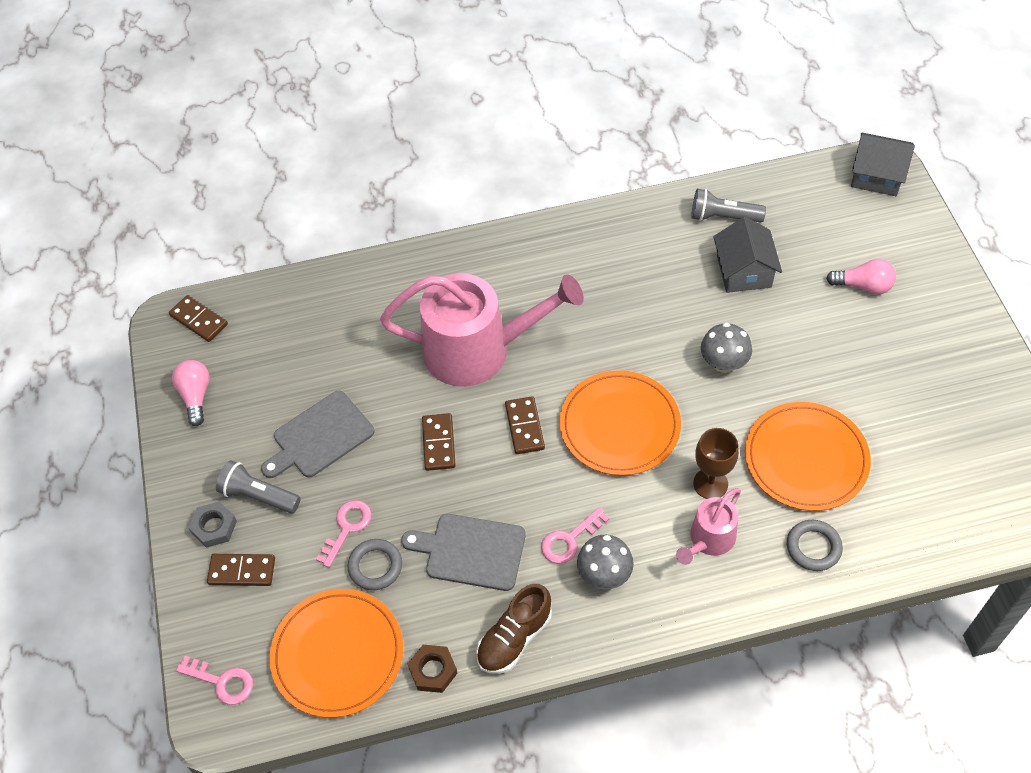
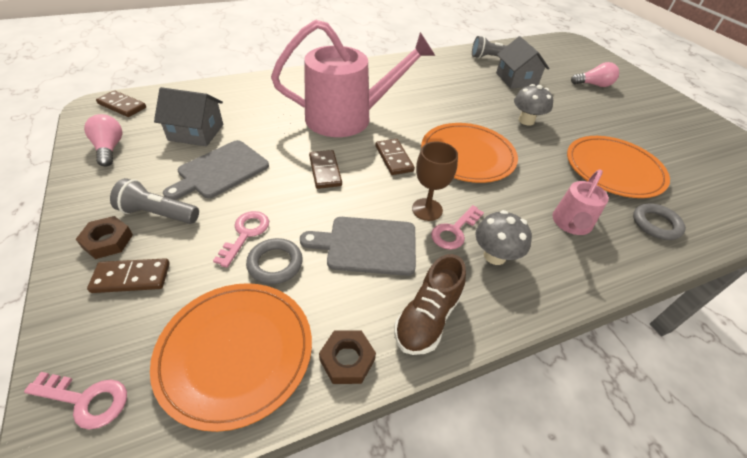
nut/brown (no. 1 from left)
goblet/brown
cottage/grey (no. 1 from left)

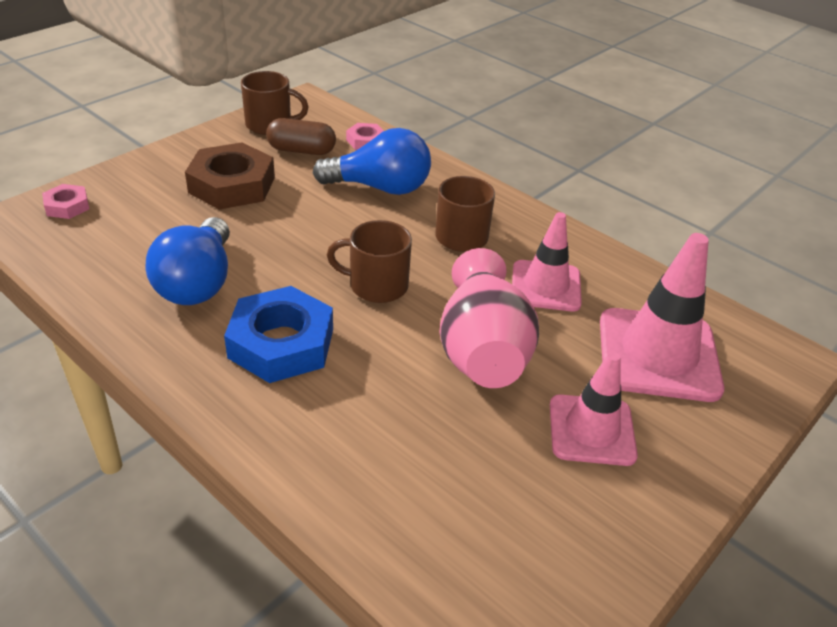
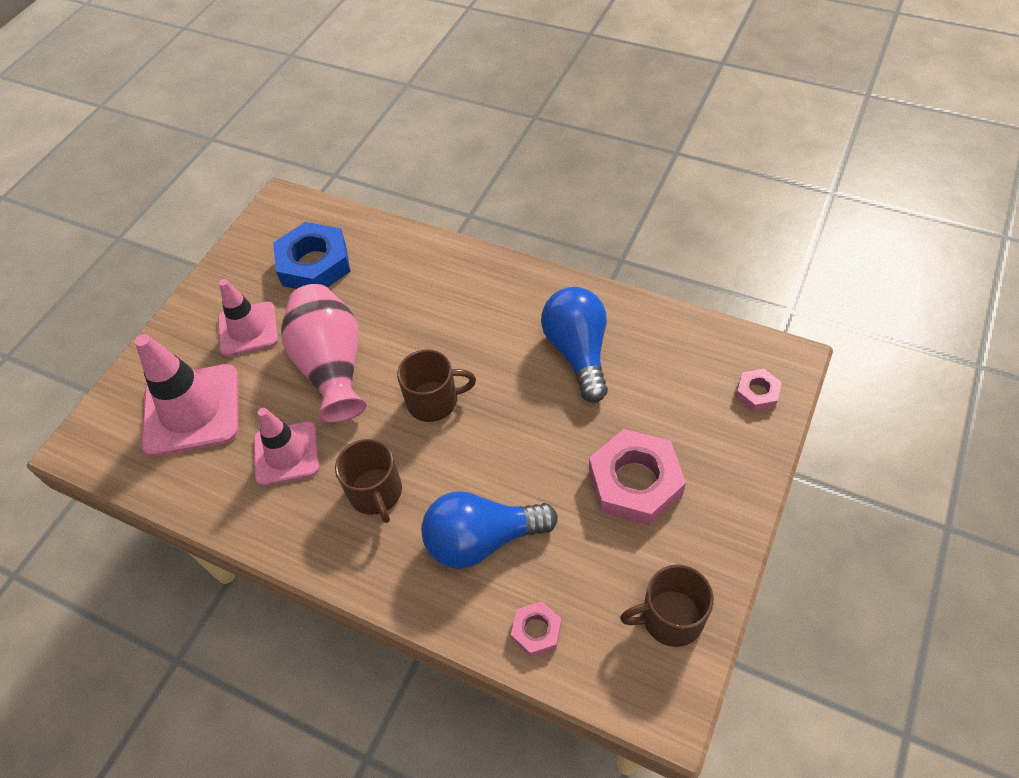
nut/rose-pink (no. 2 from left)
nut/cobalt
pill/brown

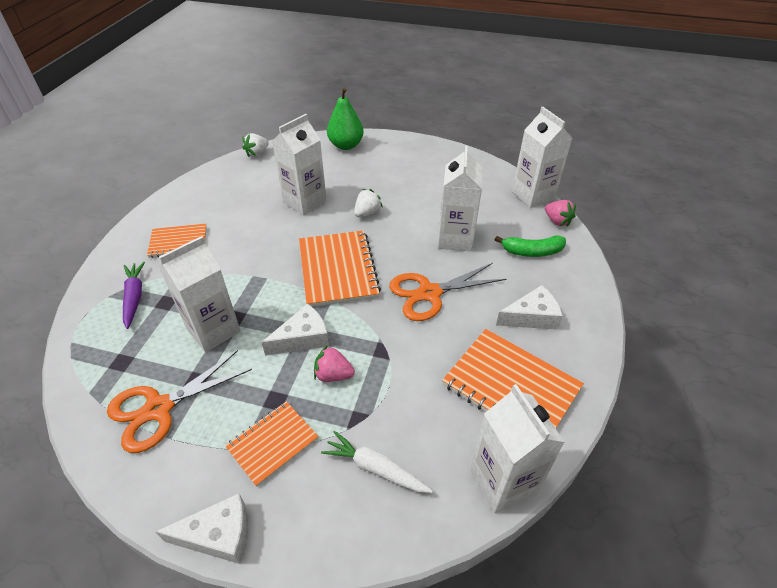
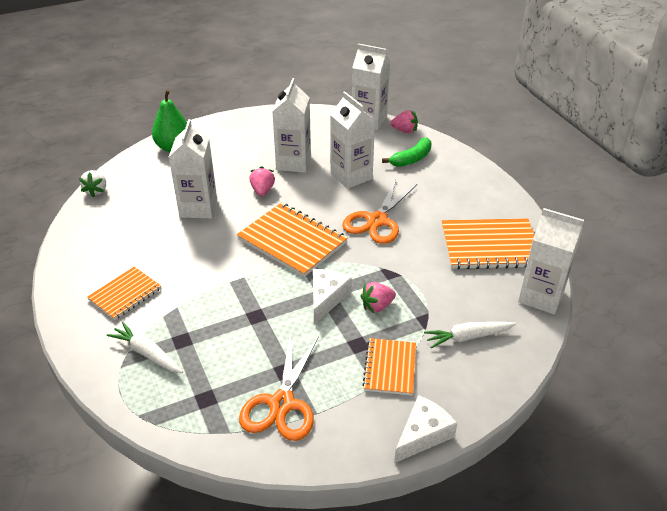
toy carrot/pure white (no. 1 from left)
juice carton/pure white (no. 2 from left)
toy strawberry/rose-pink (no. 1 from left)
piece of cheese/pure white (no. 3 from left in the first image)

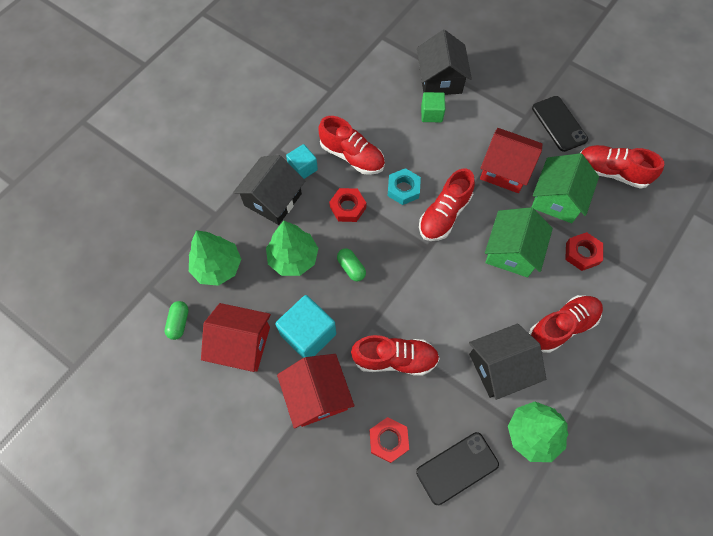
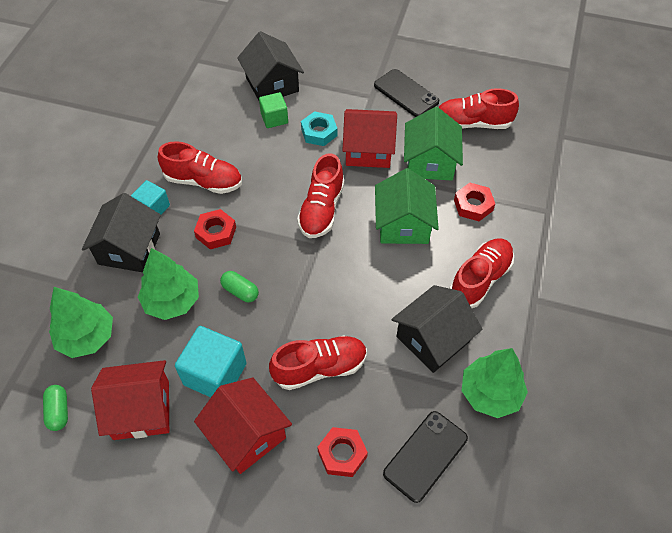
nut/turquoise

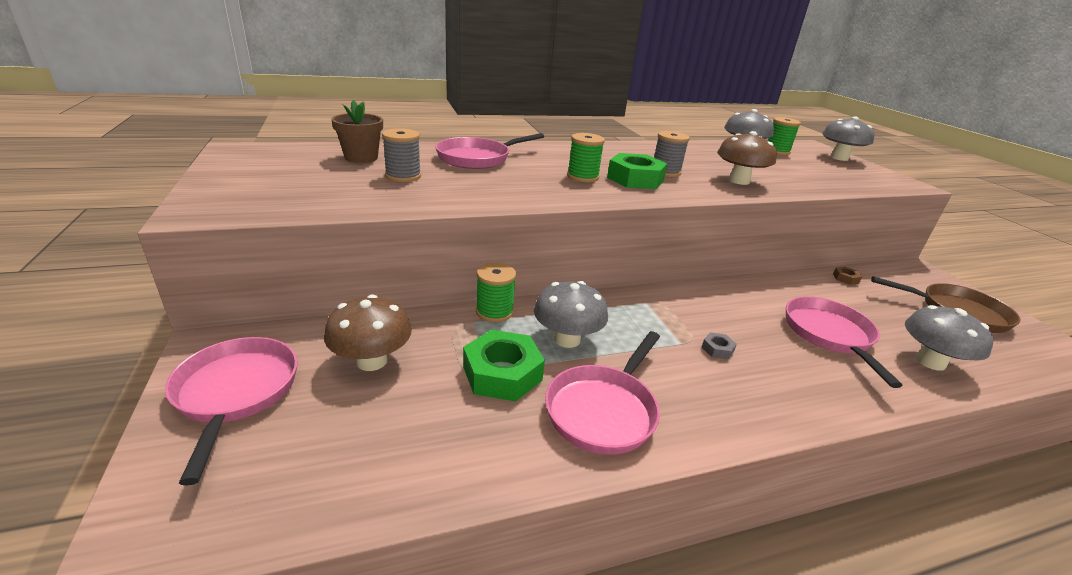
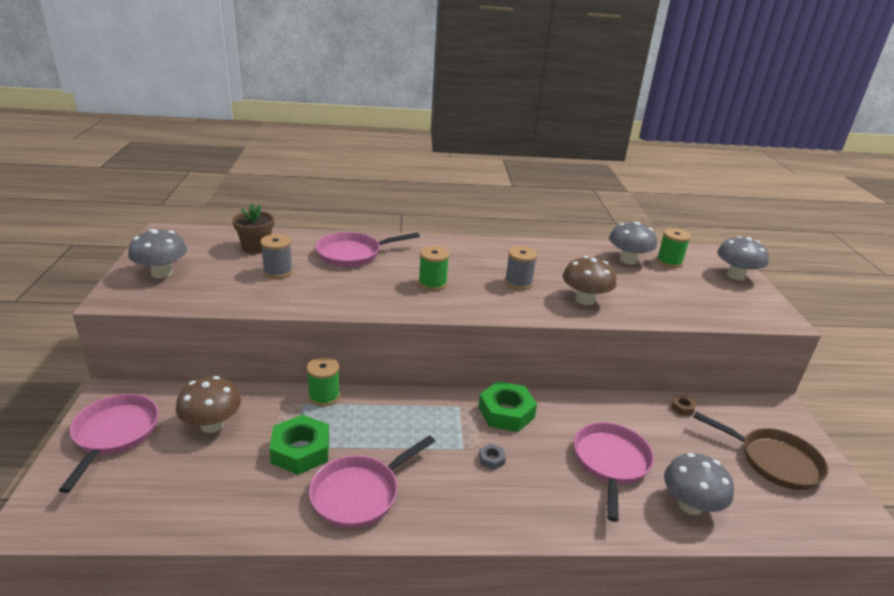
mushroom/grey (no. 1 from left)
nut/green (no. 2 from left)

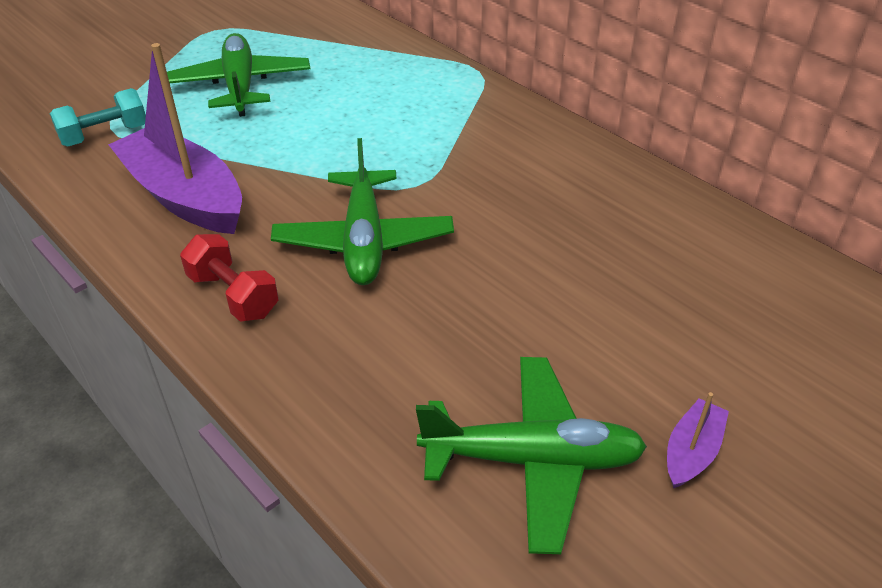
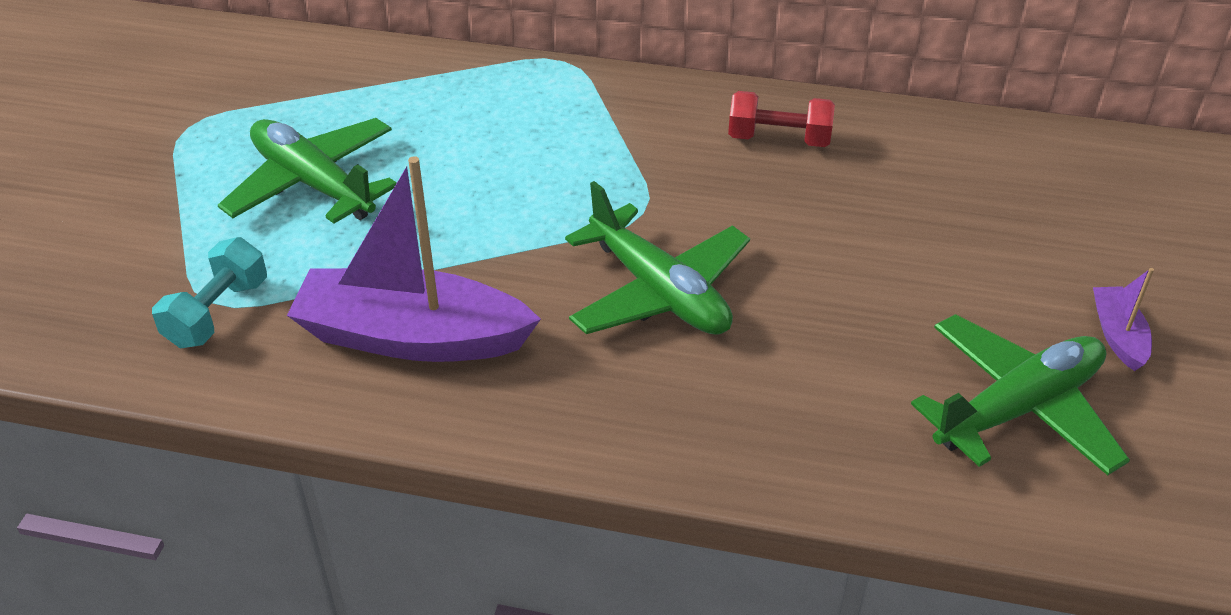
free weight/red

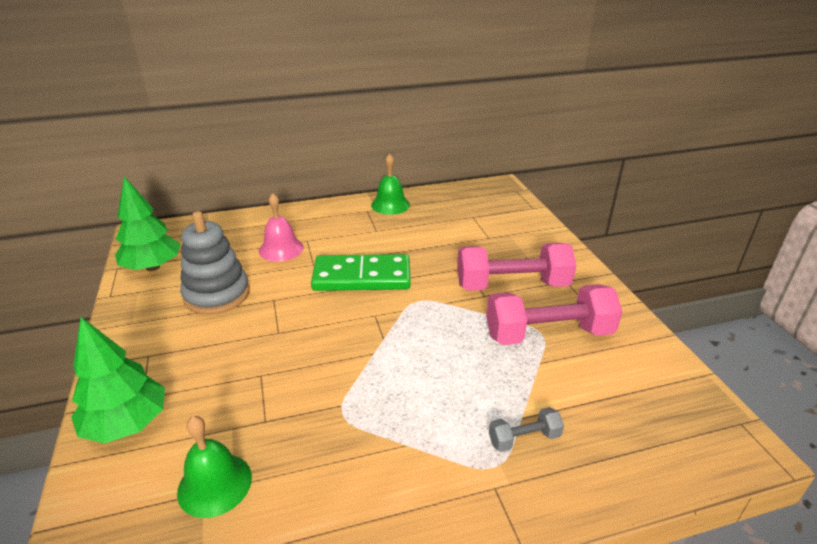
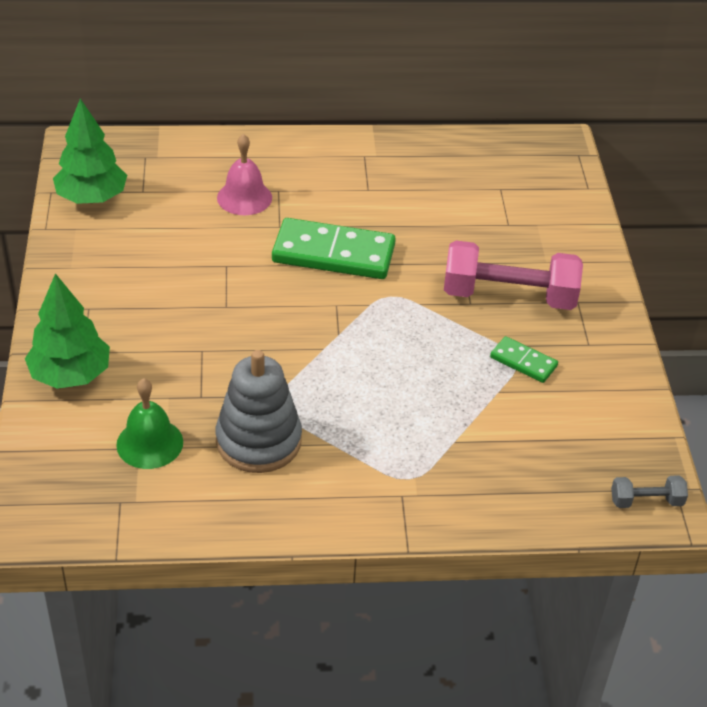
stacking toy/grey
bell/green (no. 2 from left in the first image)
domino tile/green (no. 2 from left)
free weight/grey

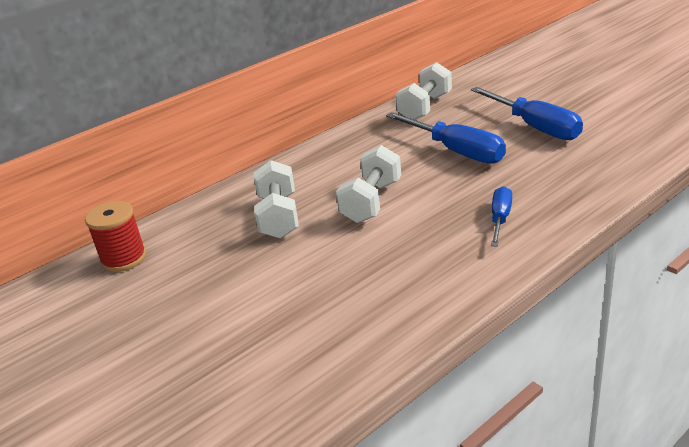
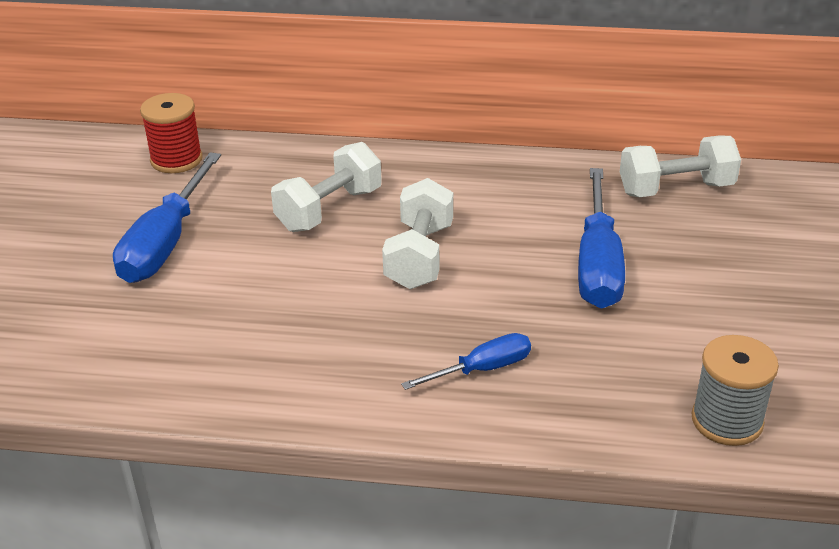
free weight/pure white (no. 2 from left)
hand screwdriver/cobalt (no. 1 from left)
spool/grey

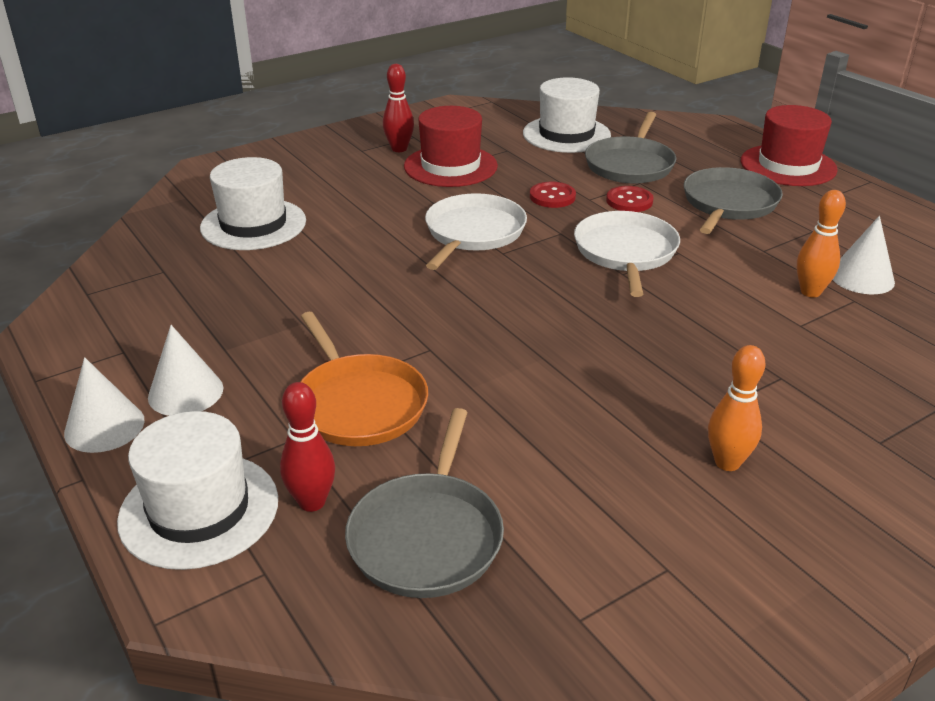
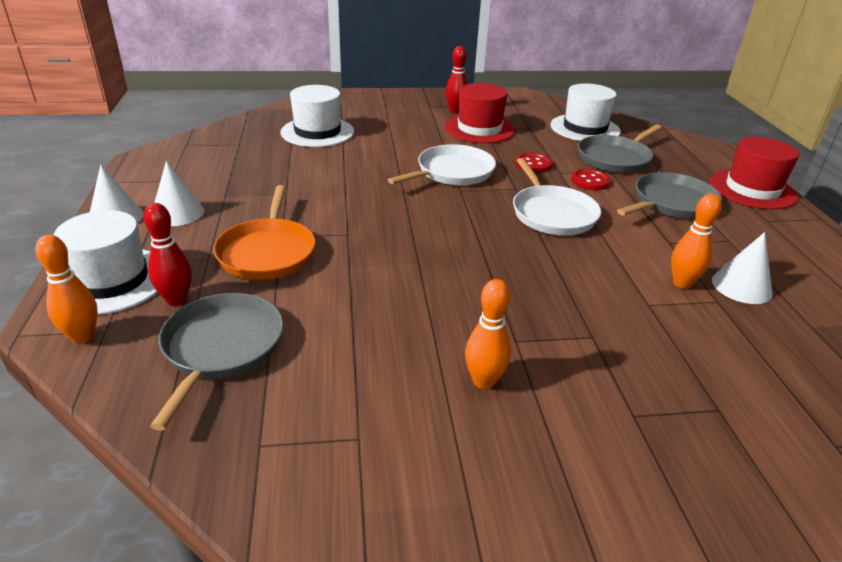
frying pan/grey (no. 1 from left)
frying pan/pure white (no. 2 from left)
tenpin/bright orange (no. 1 from left)

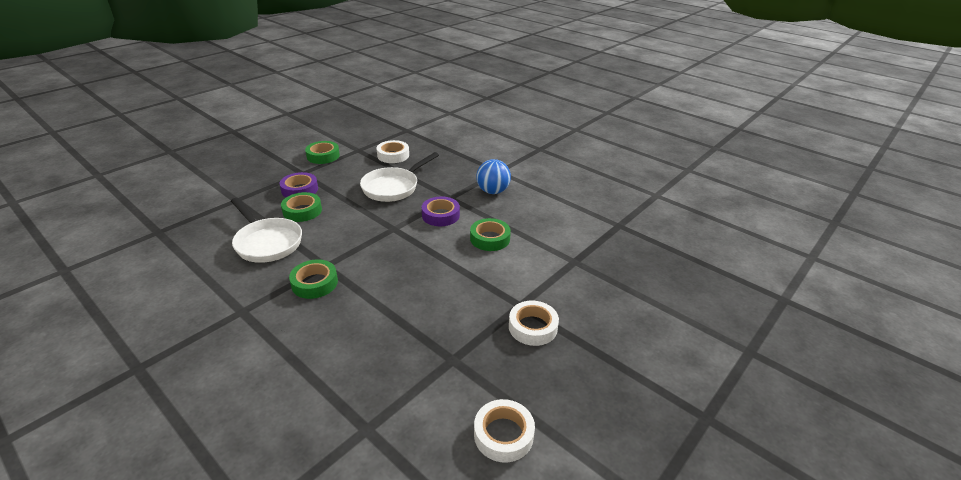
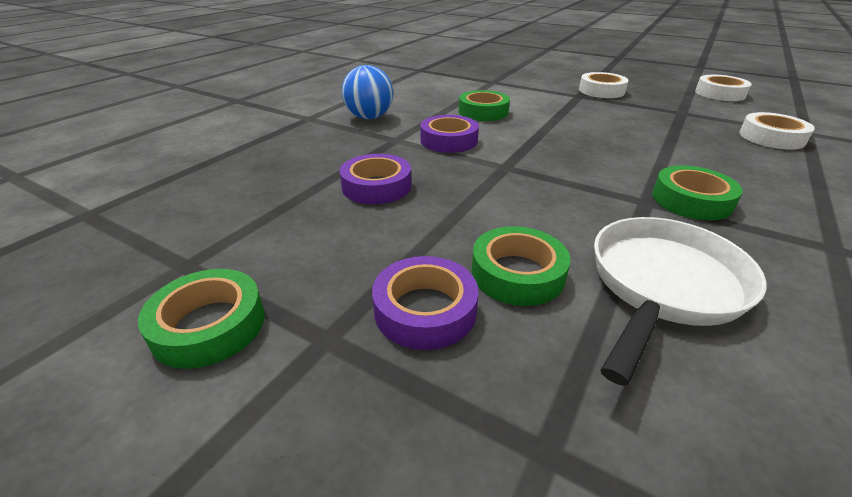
roll of tape/purple (no. 1 from left)
roll of tape/pure white (no. 3 from left)

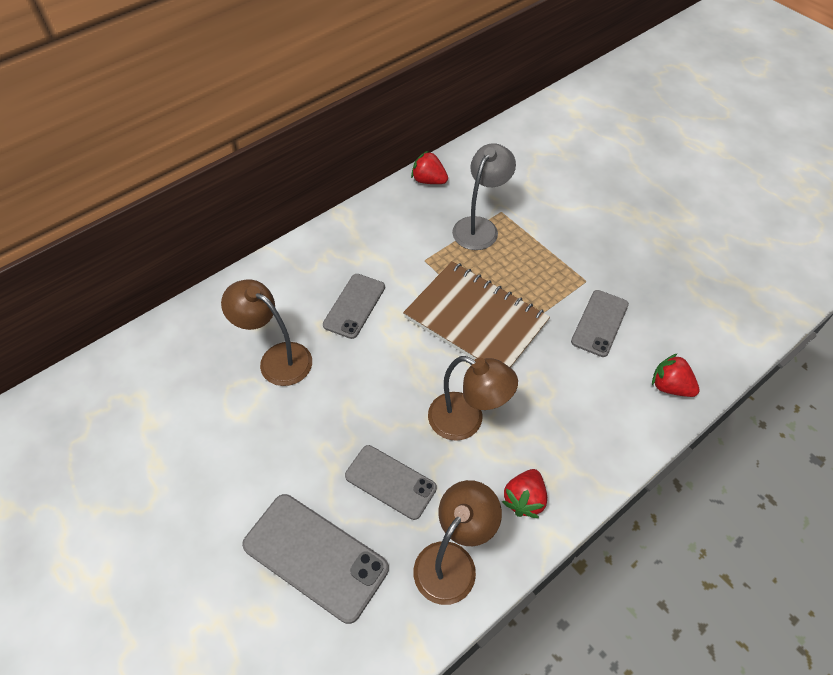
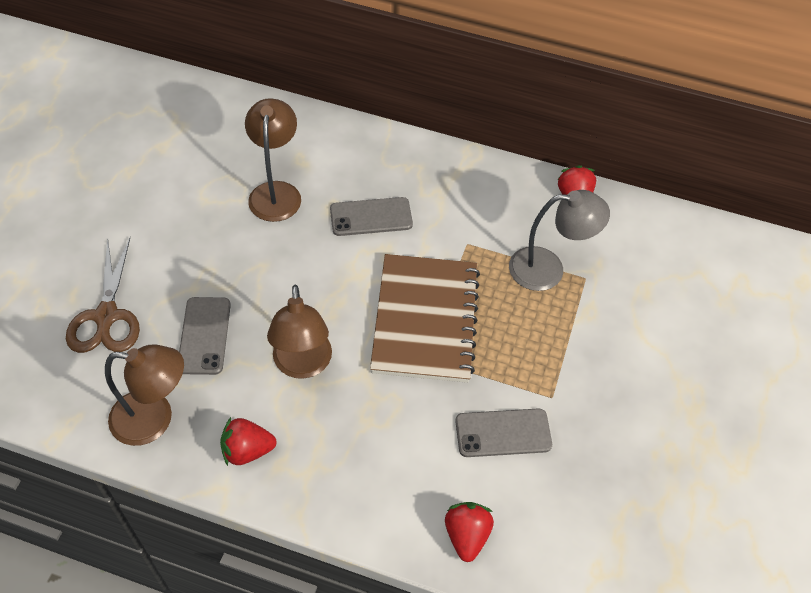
pair of scissors/brown

